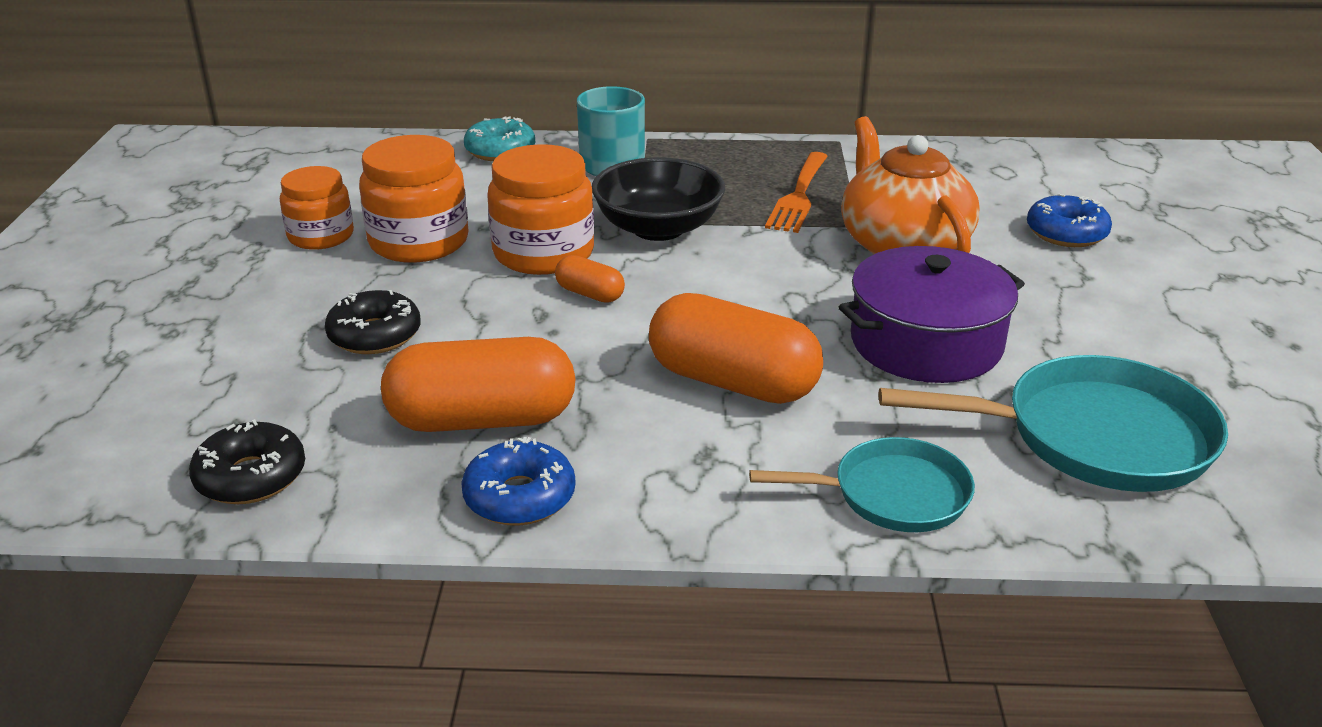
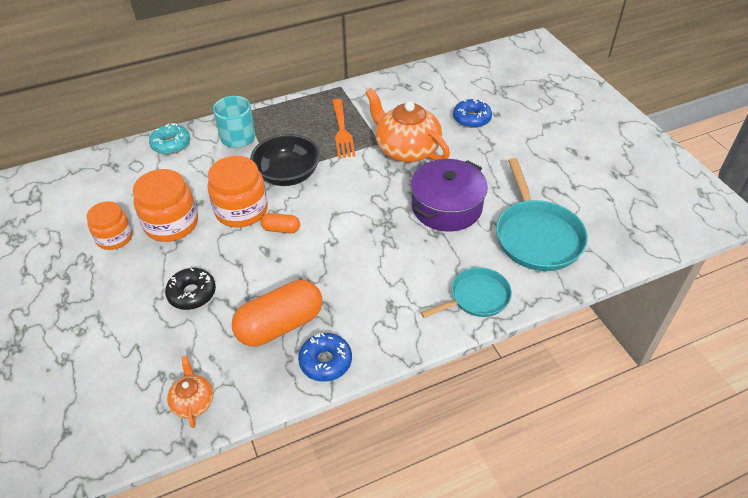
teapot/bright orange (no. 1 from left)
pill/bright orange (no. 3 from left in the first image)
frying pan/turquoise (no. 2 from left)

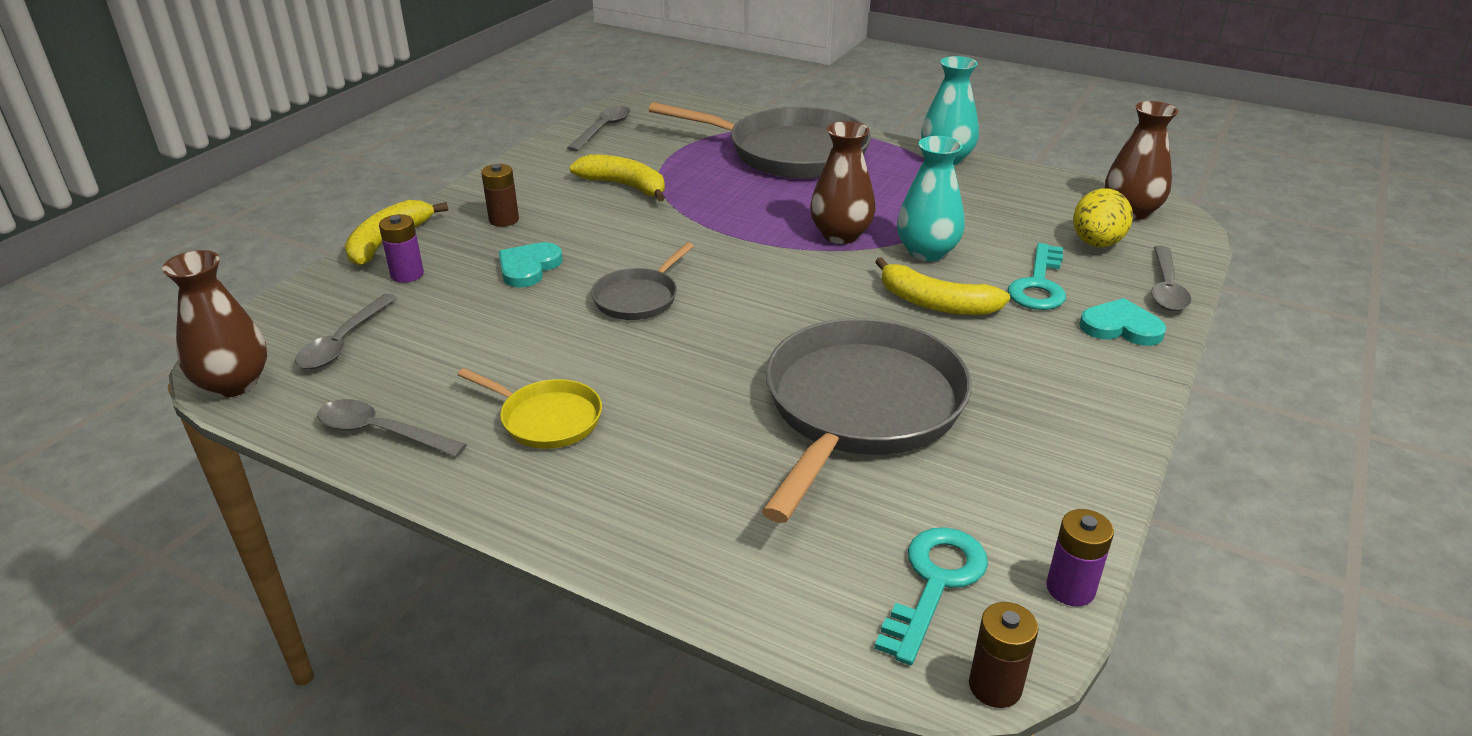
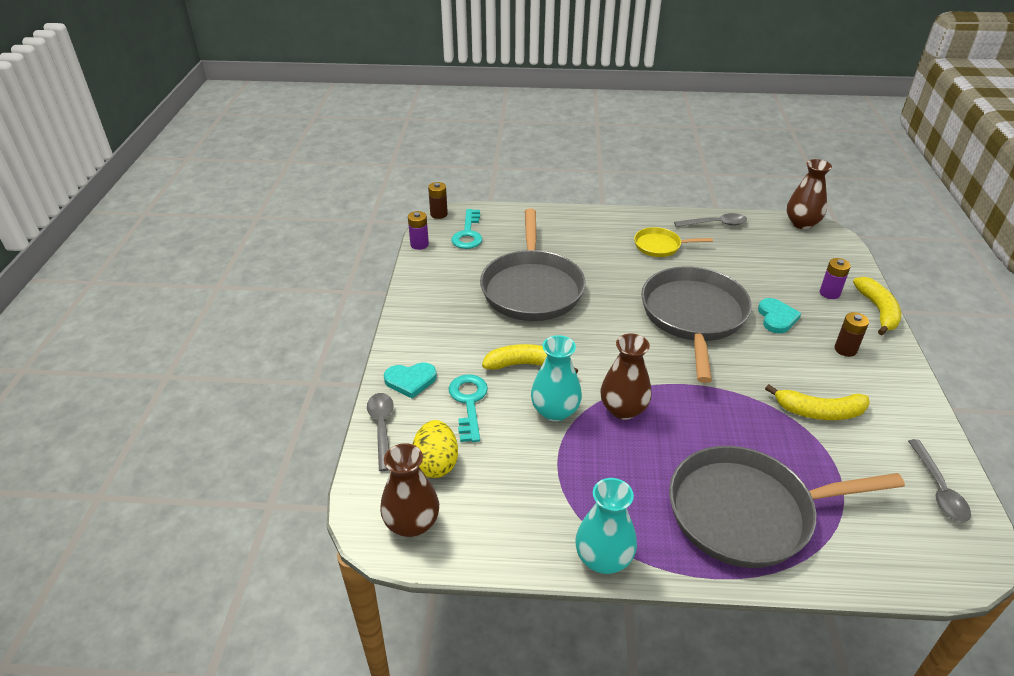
tablespoon/grey (no. 1 from left in the first image)
frying pan/grey (no. 2 from left)

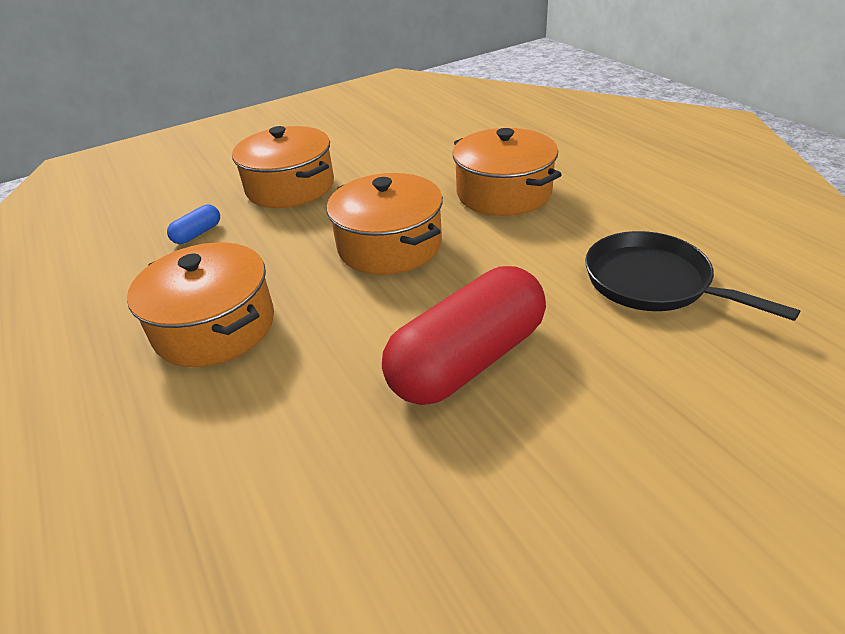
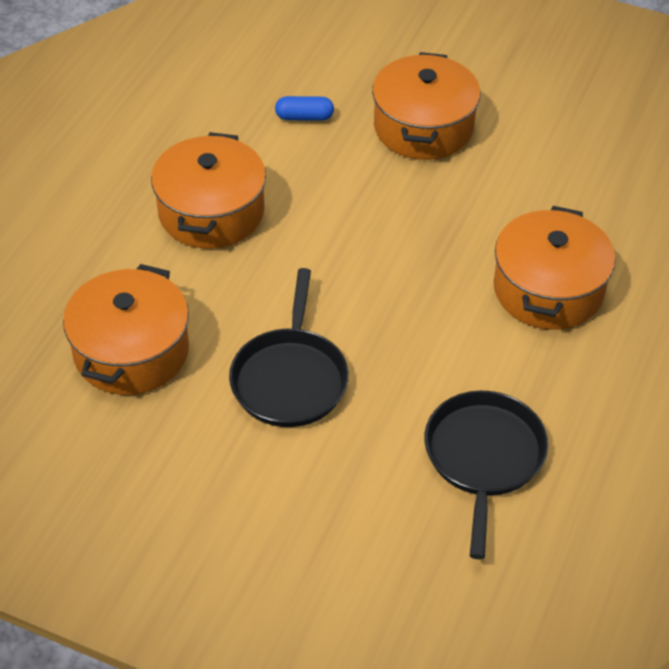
cooking pot/bright orange (no. 1 from left)
frying pan/black (no. 1 from left)

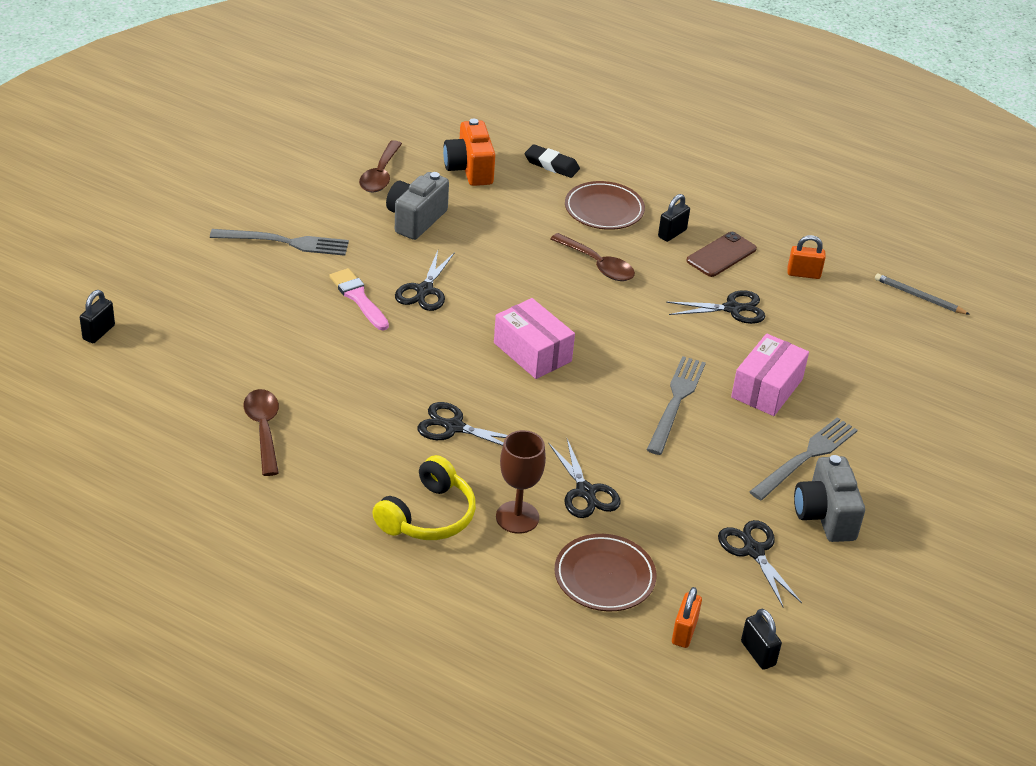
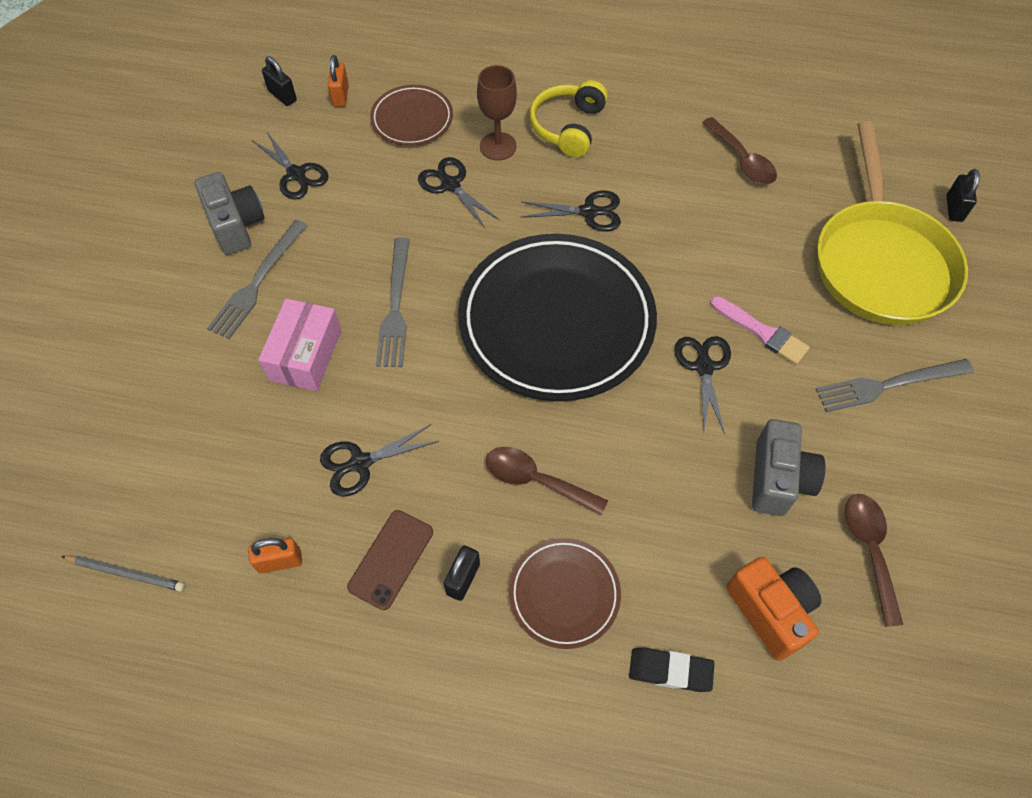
dinner plate/black
frying pan/yellow

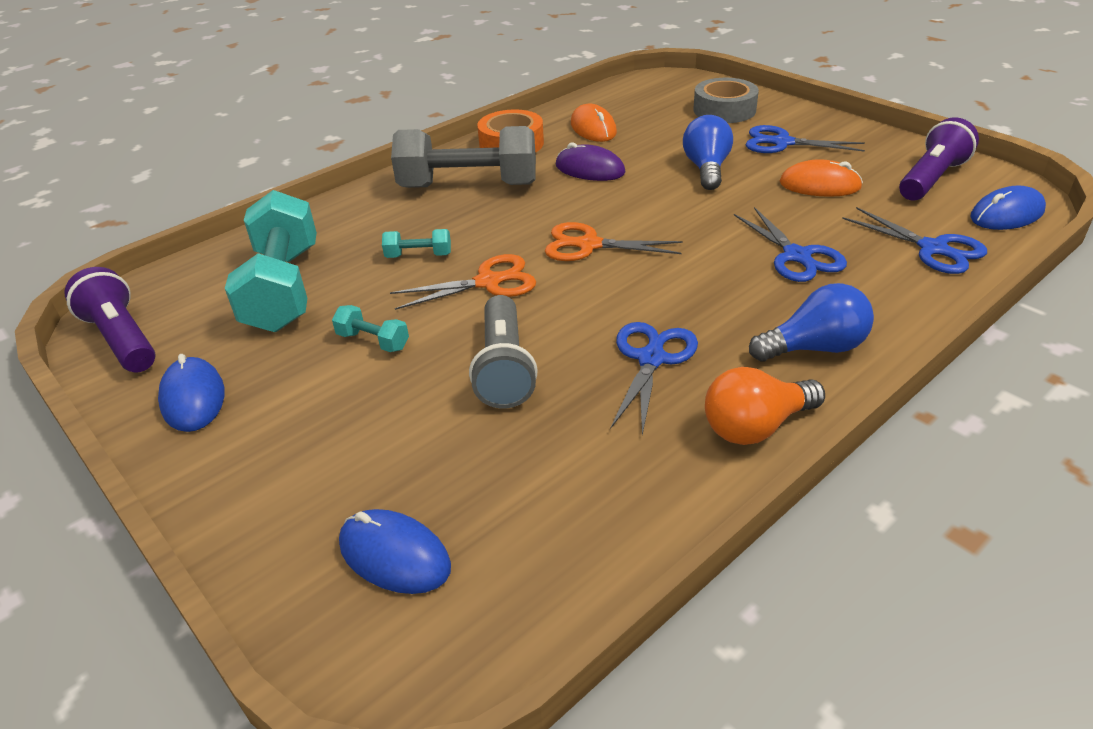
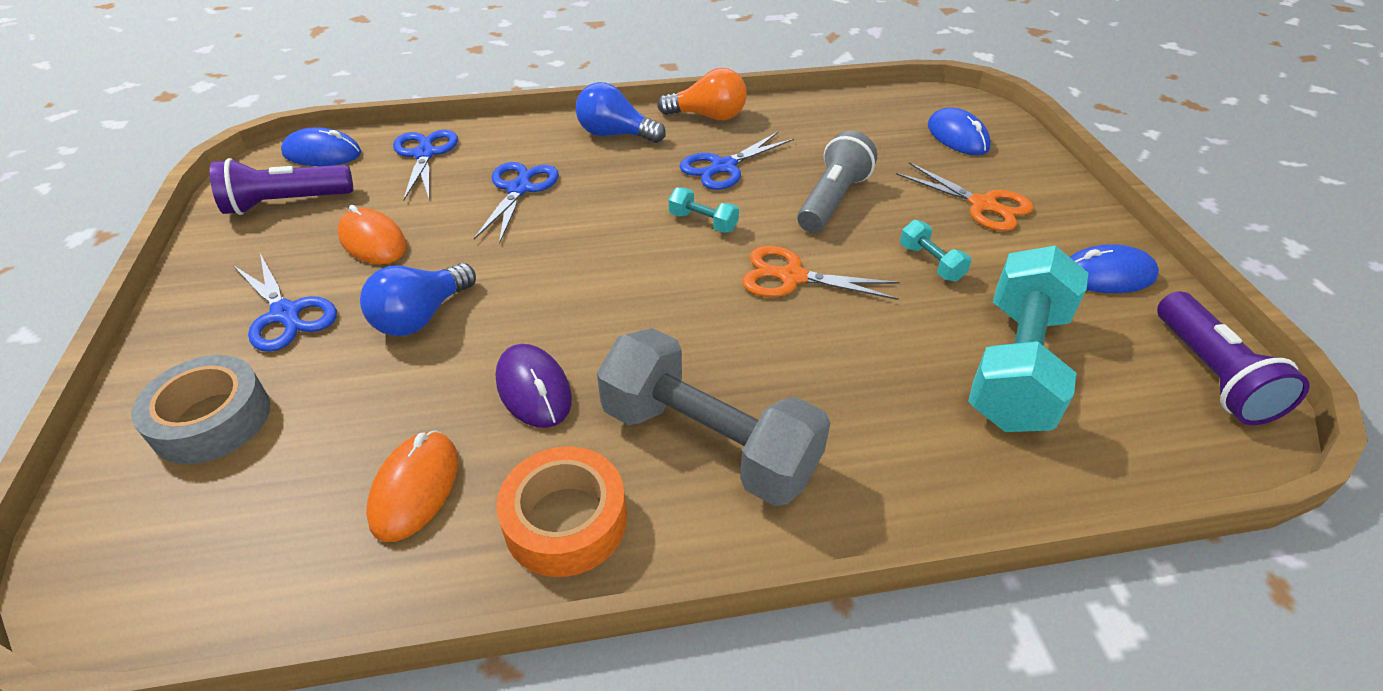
computer mouse/cobalt (no. 3 from left)
free weight/turquoise (no. 1 from left)
pair of scissors/bright orange (no. 2 from left)

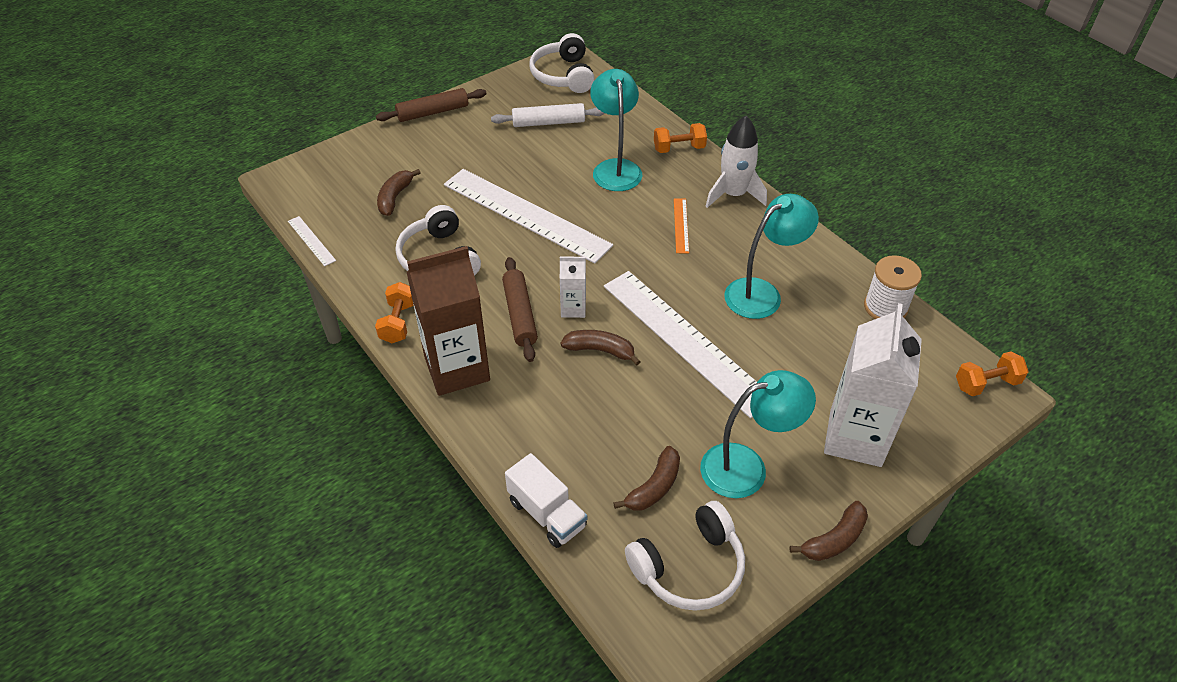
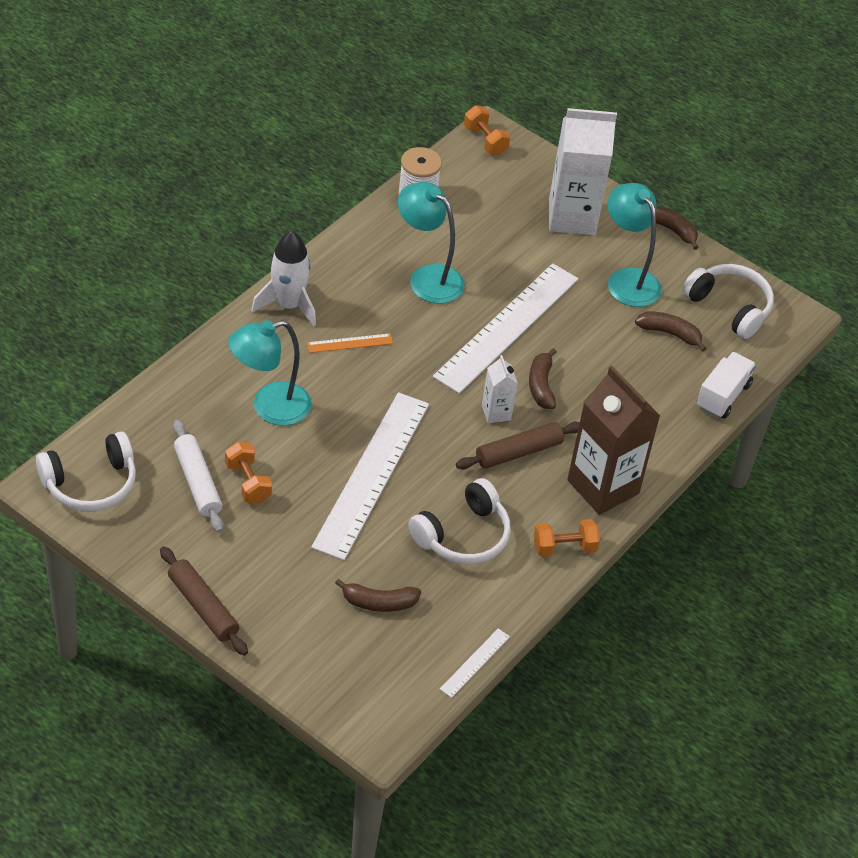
free weight/bright orange (no. 1 from left)

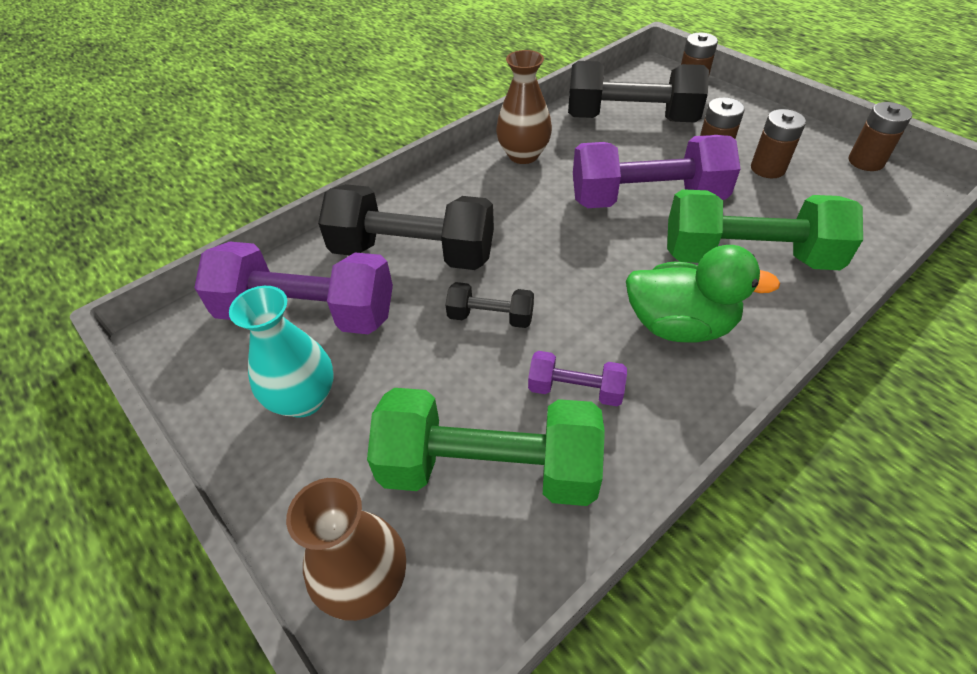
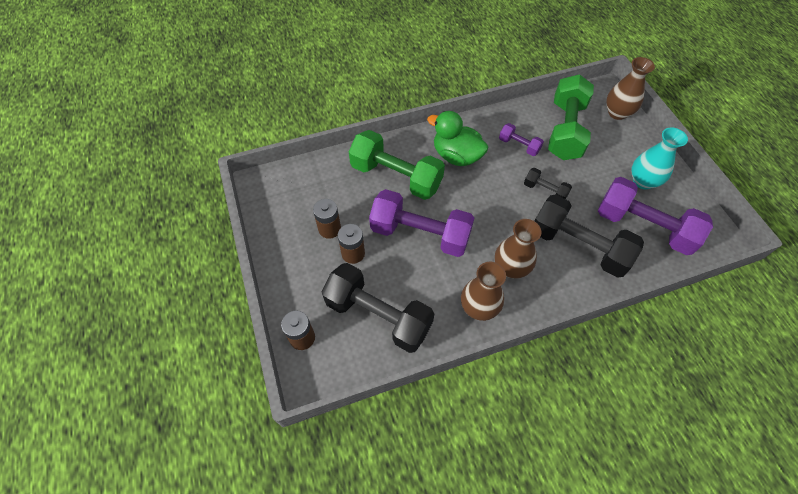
free weight/green (no. 2 from left)
power cell/brown (no. 4 from left in the first image)
tall vase/brown (no. 2 from left)

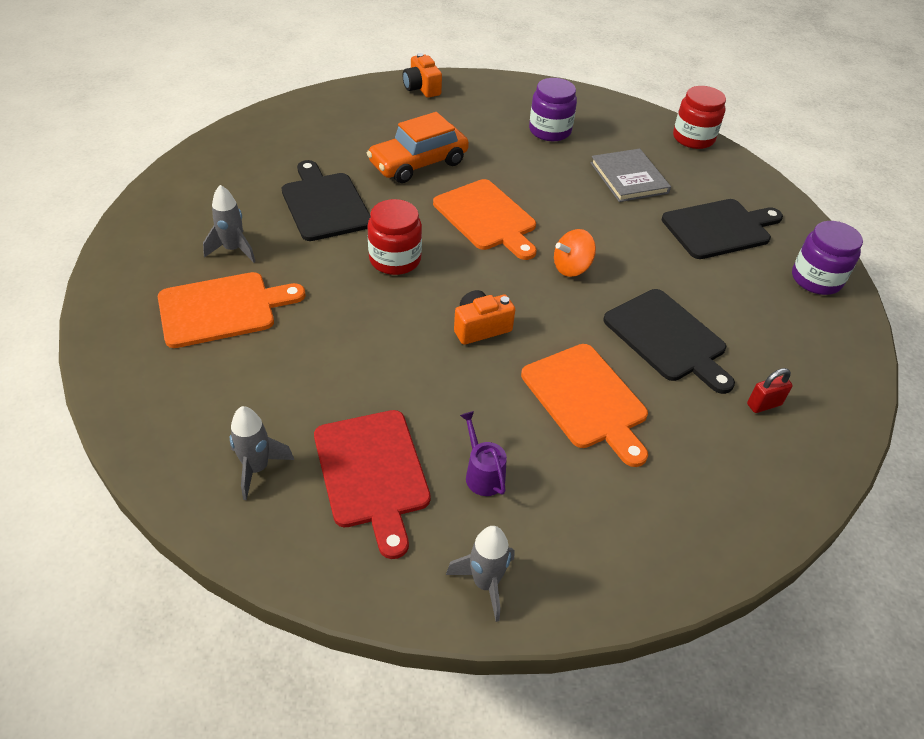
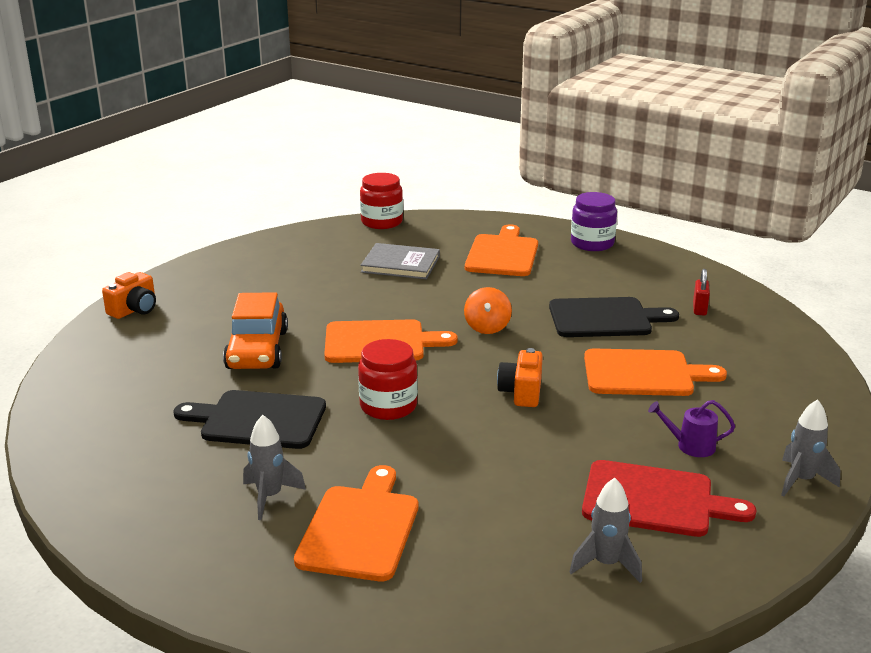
compact camera/bright orange (no. 1 from left)
jar/purple (no. 1 from left in the first image)
cutting board/bright orange (no. 3 from left)

